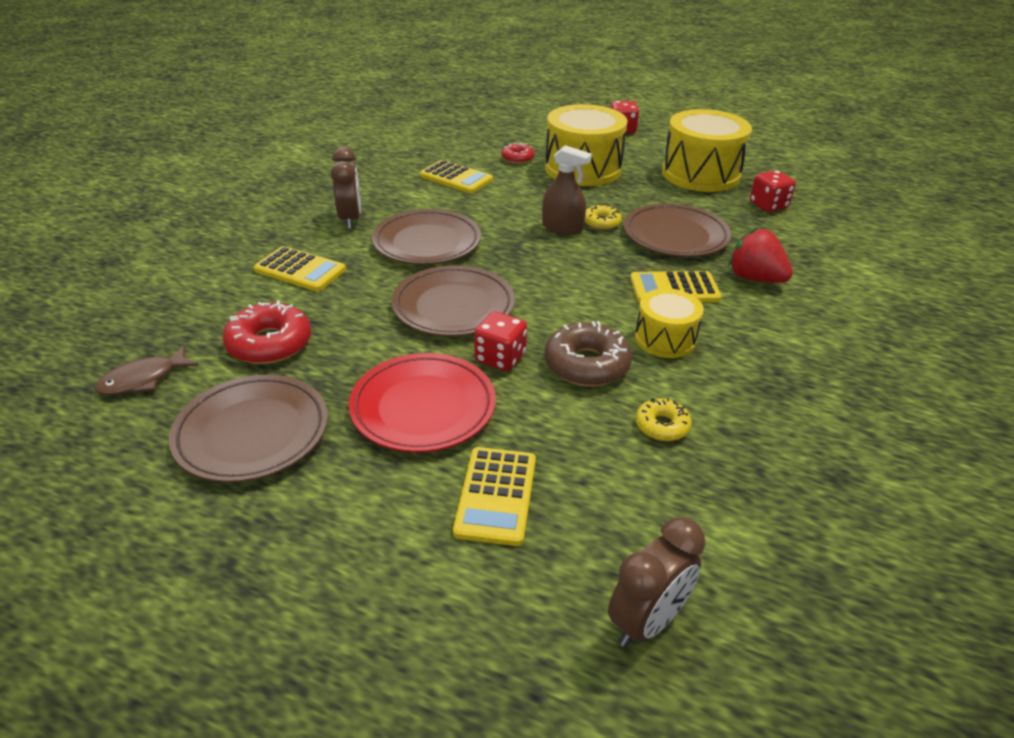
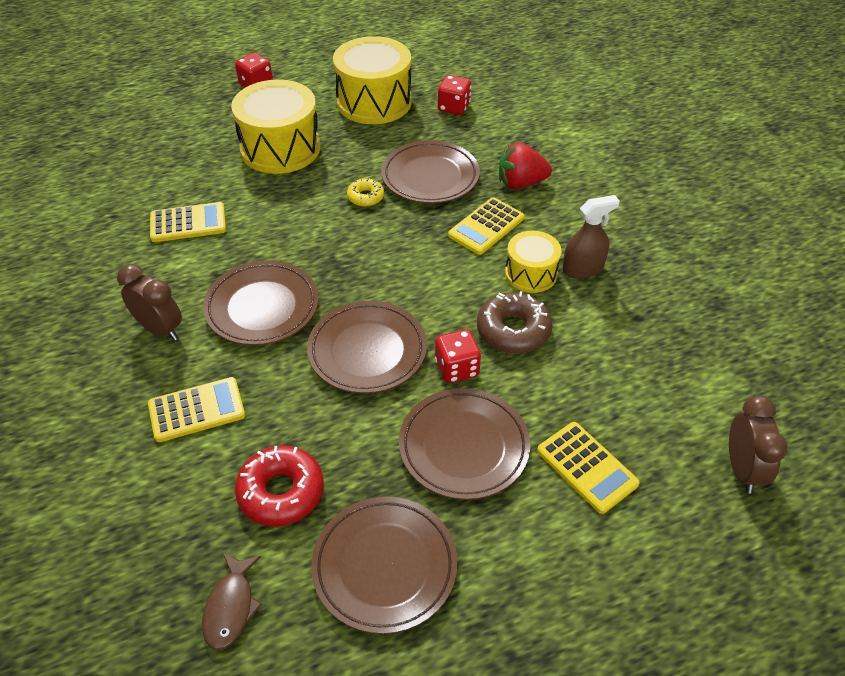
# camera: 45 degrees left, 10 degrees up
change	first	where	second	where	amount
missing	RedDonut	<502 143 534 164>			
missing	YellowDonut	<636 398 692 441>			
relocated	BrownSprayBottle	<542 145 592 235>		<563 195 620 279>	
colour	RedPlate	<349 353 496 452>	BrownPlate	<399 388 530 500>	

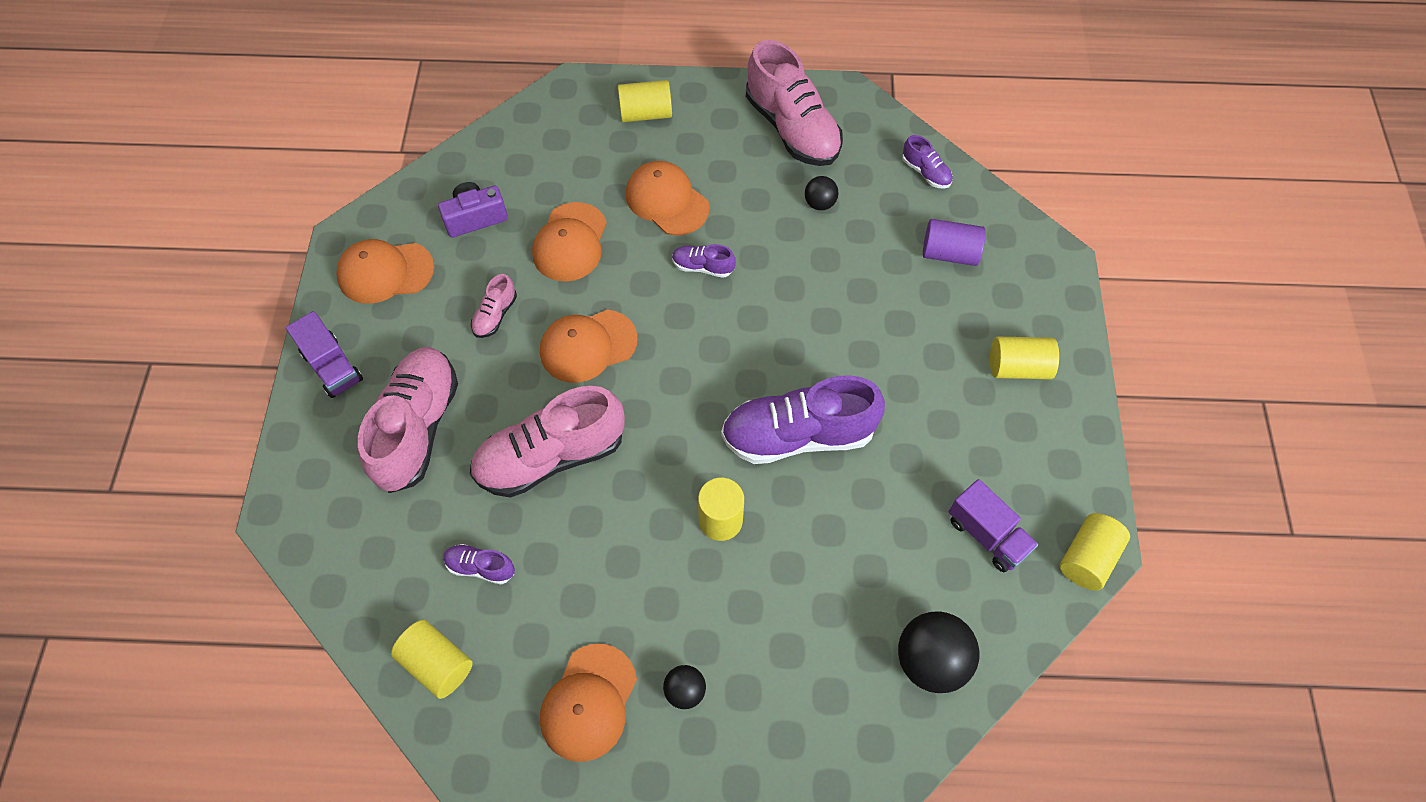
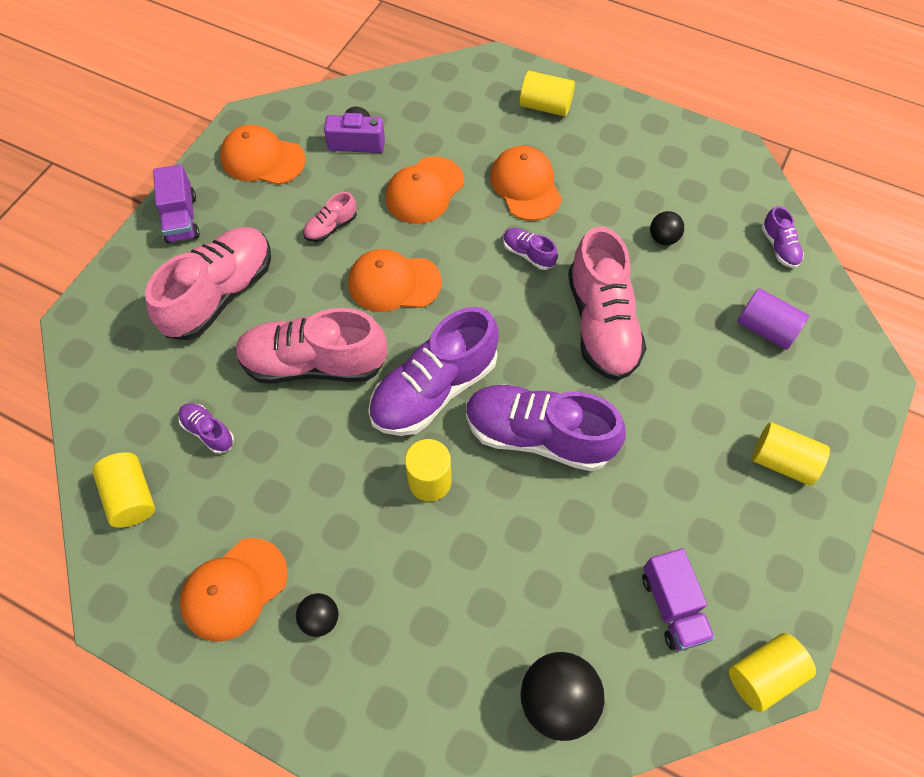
# camera: 25 degrees right, 0 degrees up
change	first	where	second	where	amount
appeared			PurpleShoe	<368 307 499 436>	
relocated	PinkShoe	<746 40 843 166>		<568 227 646 381>	

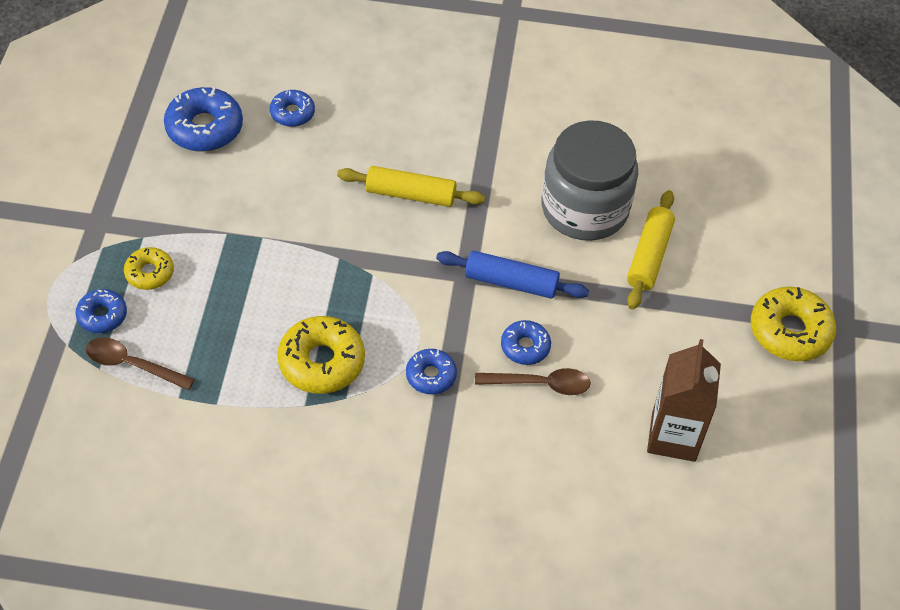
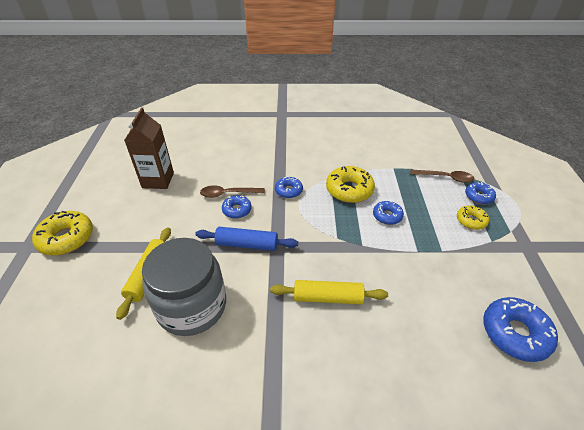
# camera: 175 degrees right, 10 degrees down
change	first	where	second	where	amount
relocated	BlueDonut	<270 90 315 127>		<373 201 404 225>	

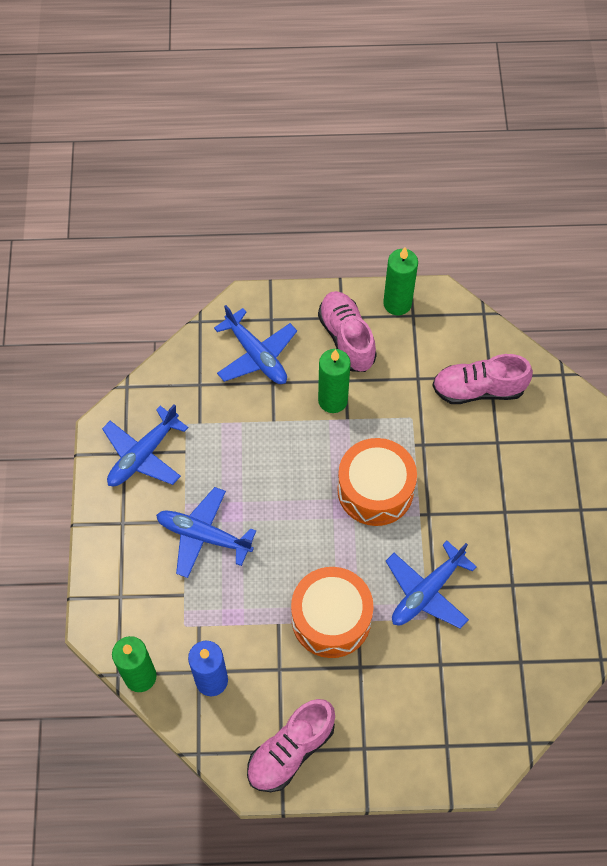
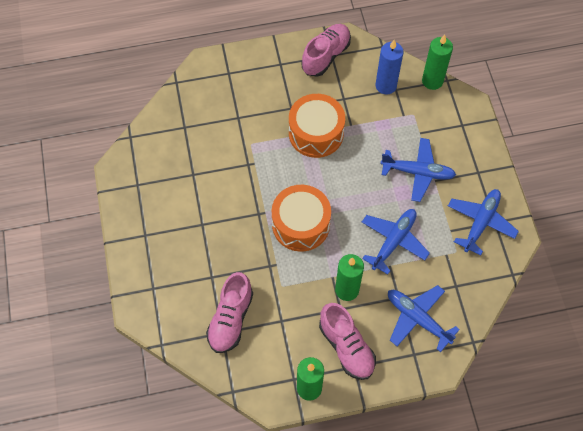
# camera: 170 degrees right, 0 degrees up
change	first	where	second	where	amount
relocated	BluePlane	<386 541 477 629>		<362 209 430 275>	
spun	PinkShoe	<432 354 533 404>		<206 272 253 353>	120 degrees clockwise

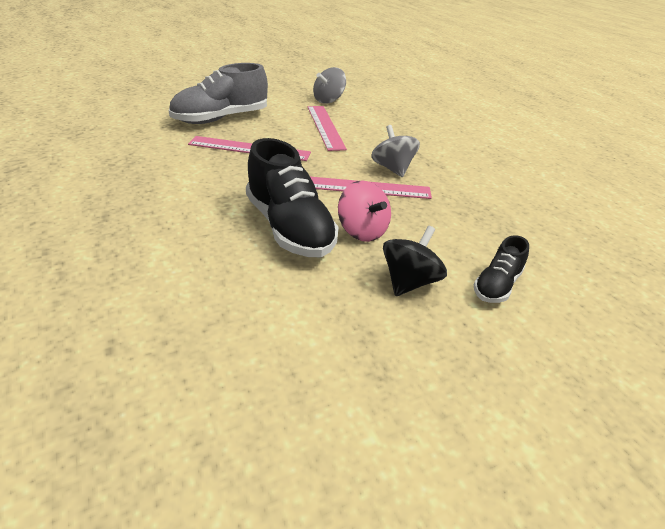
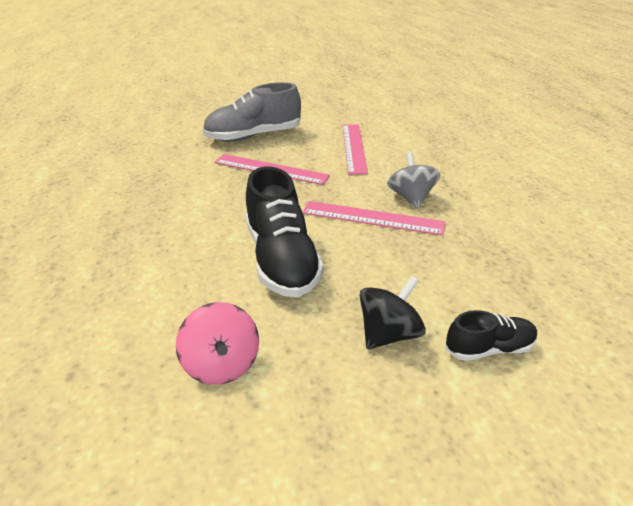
# camera: 15 degrees right, 0 degrees up
change	first	where	second	where	amount
missing	GreySpinningTop	<313 67 346 104>			
relocated	PinkSpinningTop	<338 181 391 242>		<176 302 259 385>	
spun	BlackShoe	<474 235 529 303>		<446 310 538 361>	150 degrees counterclockwise

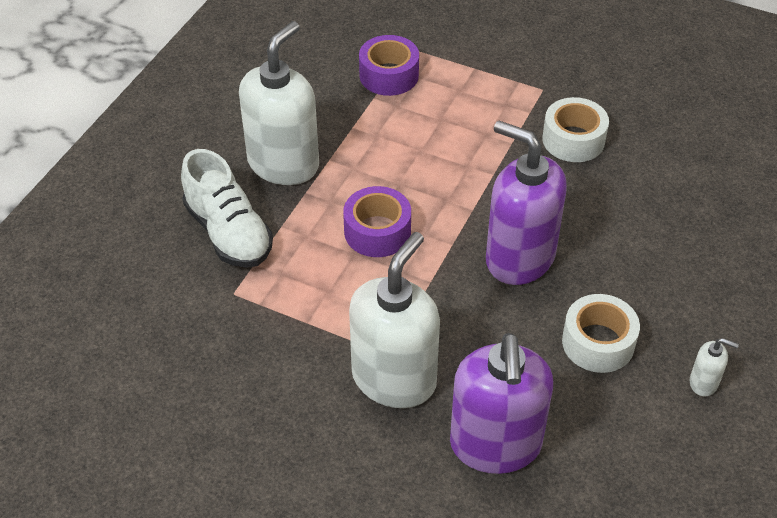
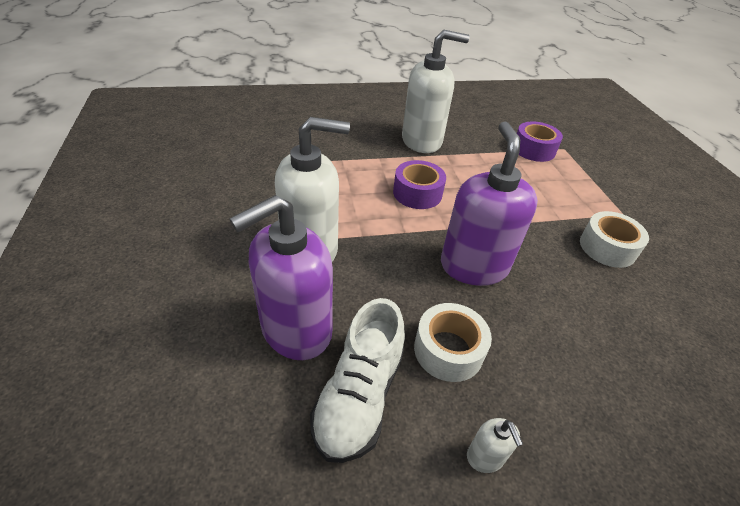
# camera: 50 degrees right, 5 degrees down
change	first	where	second	where	amount
relocated	WhiteShoe	<181 149 273 268>		<310 298 405 463>	

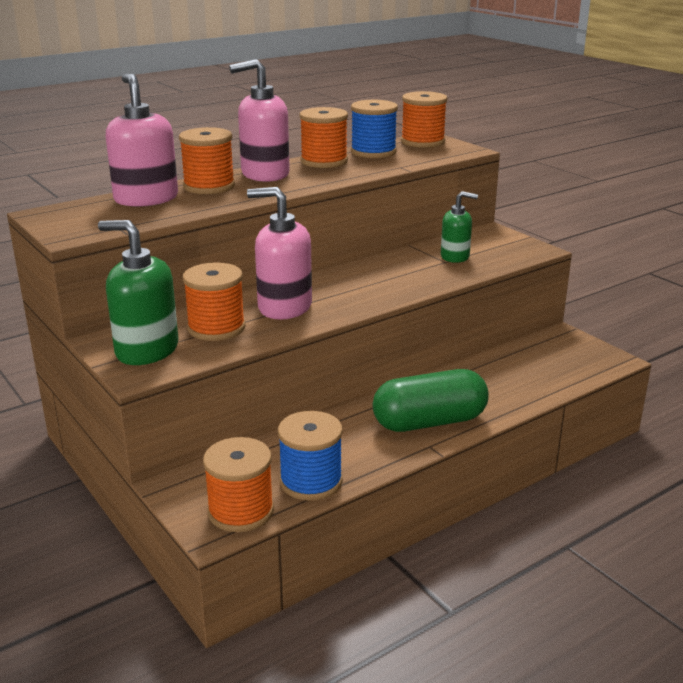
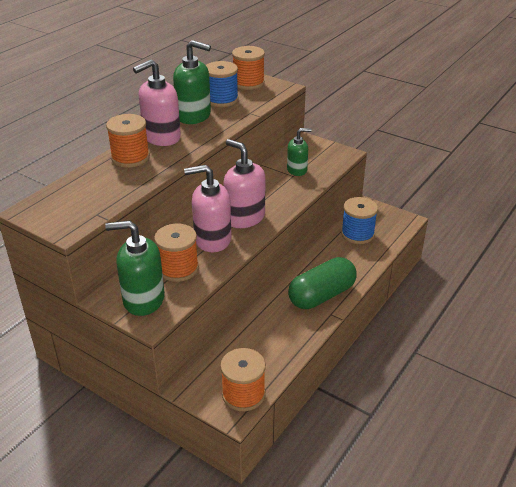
# camera: 20 degrees left, 10 degrees up
change	first	where	second	where	amount
relocated	PinkSoapDispenser	<105 74 178 207>		<224 139 265 228>	
relocated	BlueSpool	<278 411 343 501>		<341 197 378 244>	
exchanged	OrangeSpool	<299 107 348 168>	GreenSoapDispenser	<173 40 211 124>	

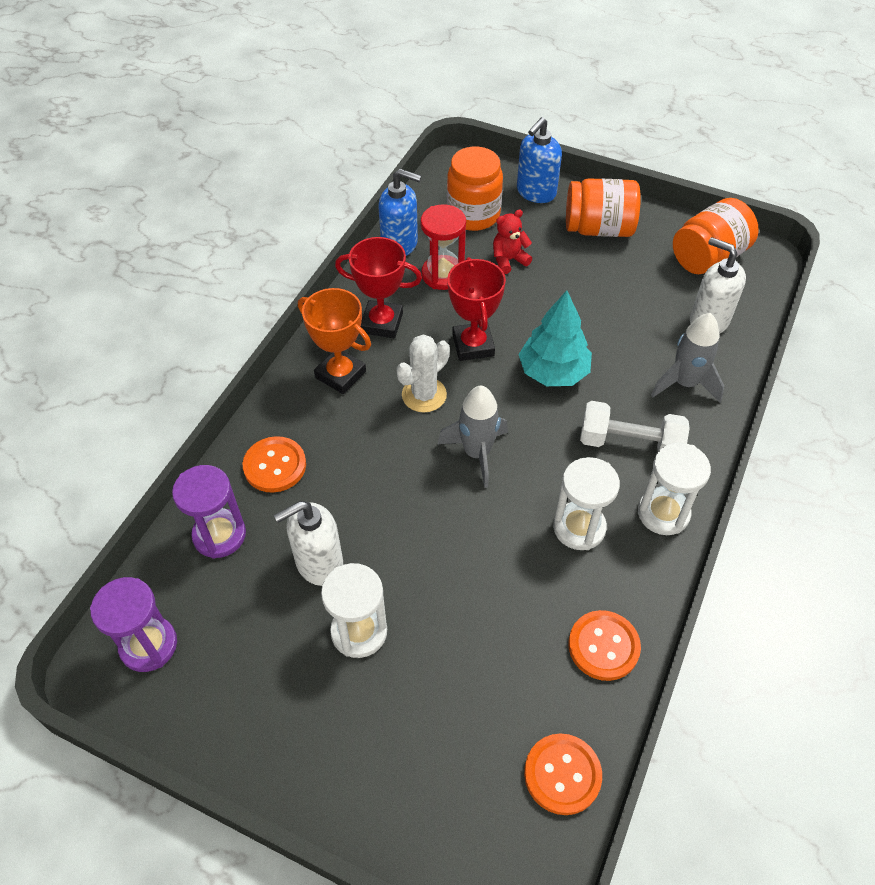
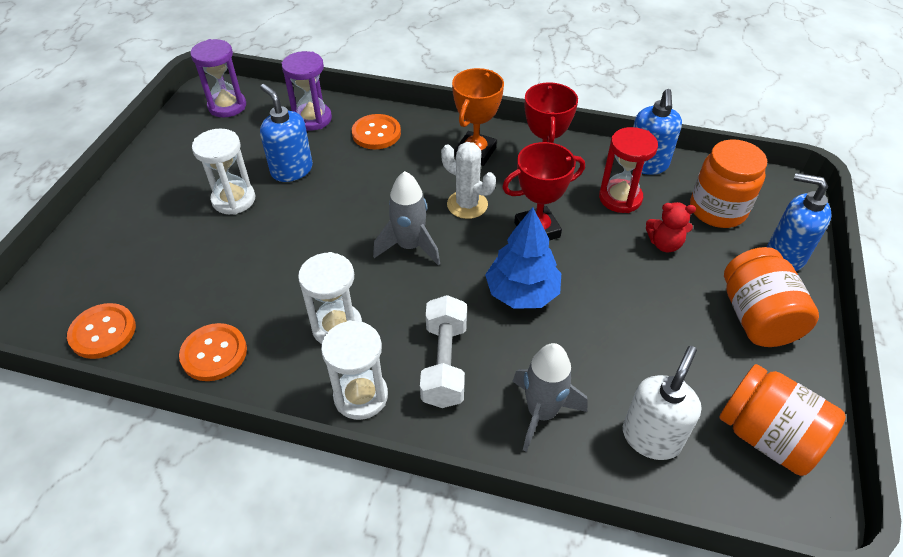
# camera: 80 degrees right, 5 degrees down
change	first	where	second	where	amount
colour	WhiteSoapDispenser	<274 501 343 586>	BlueSoapDispenser	<260 84 313 182>	
colour	TurquoiseTree	<518 290 592 386>	BlueTree	<485 207 561 309>	
spun	RedTeddyBear	<493 209 532 274>		<646 202 696 252>	135 degrees clockwise

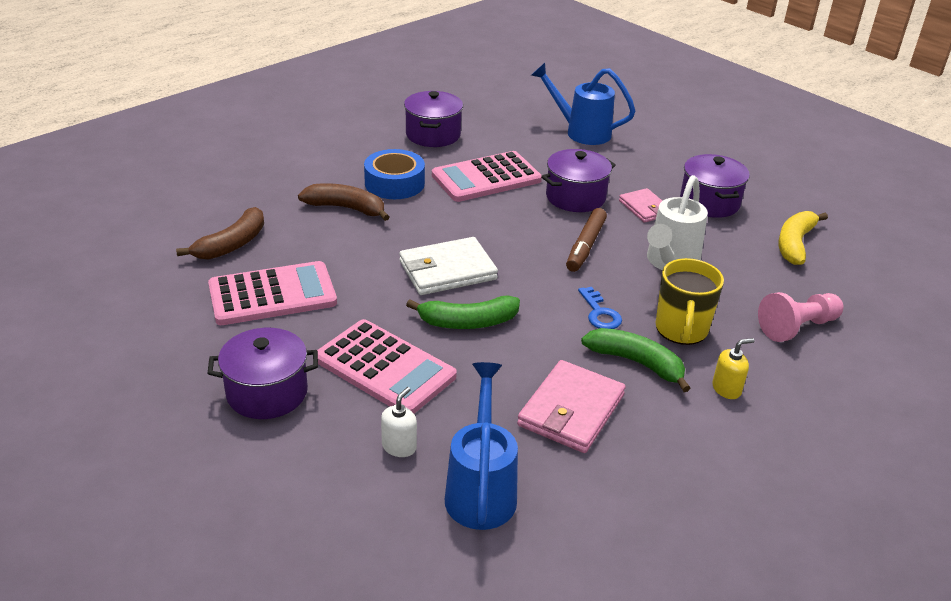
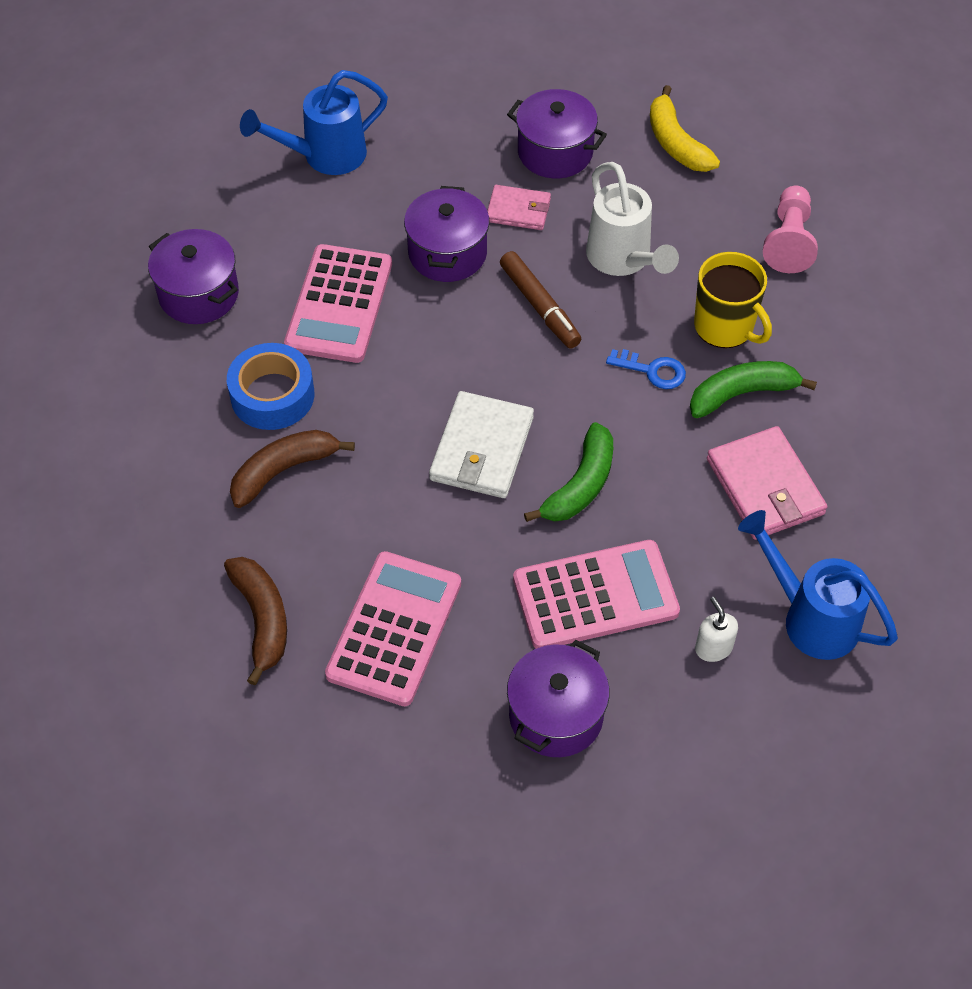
# camera: 50 degrees left, 20 degrees up
change	first	where	second	where	amount
missing	YellowSoapDispenser	<712 338 754 399>			

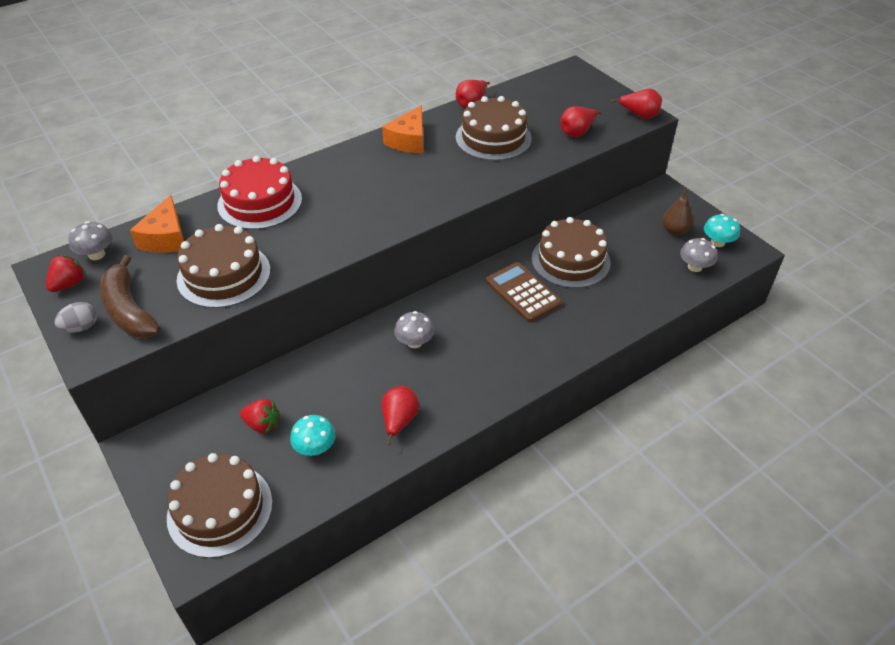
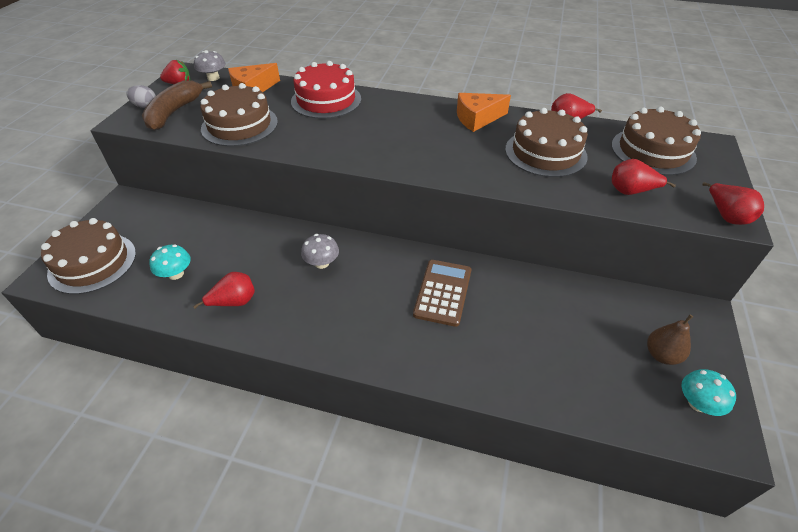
# camera: 50 degrees right, 0 degrees up
change	first	where	second	where	amount
missing	RedStrawberry	<240 399 280 433>			
missing	GreyMushroom	<680 238 717 272>			
relocated	BrownCake	<532 217 611 288>		<611 106 701 176>	

